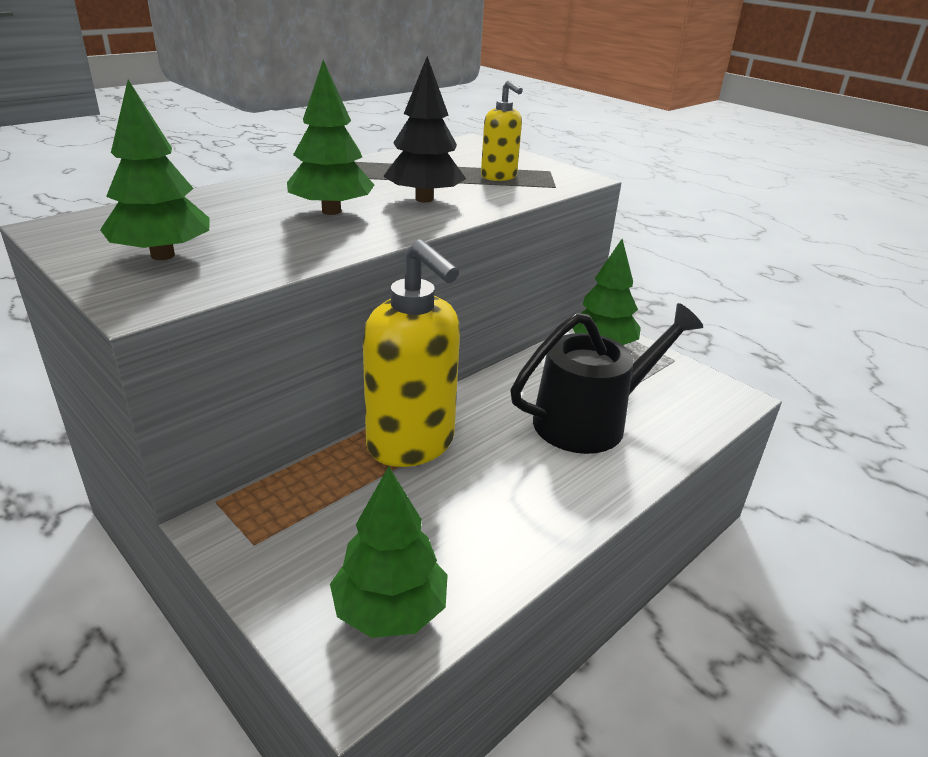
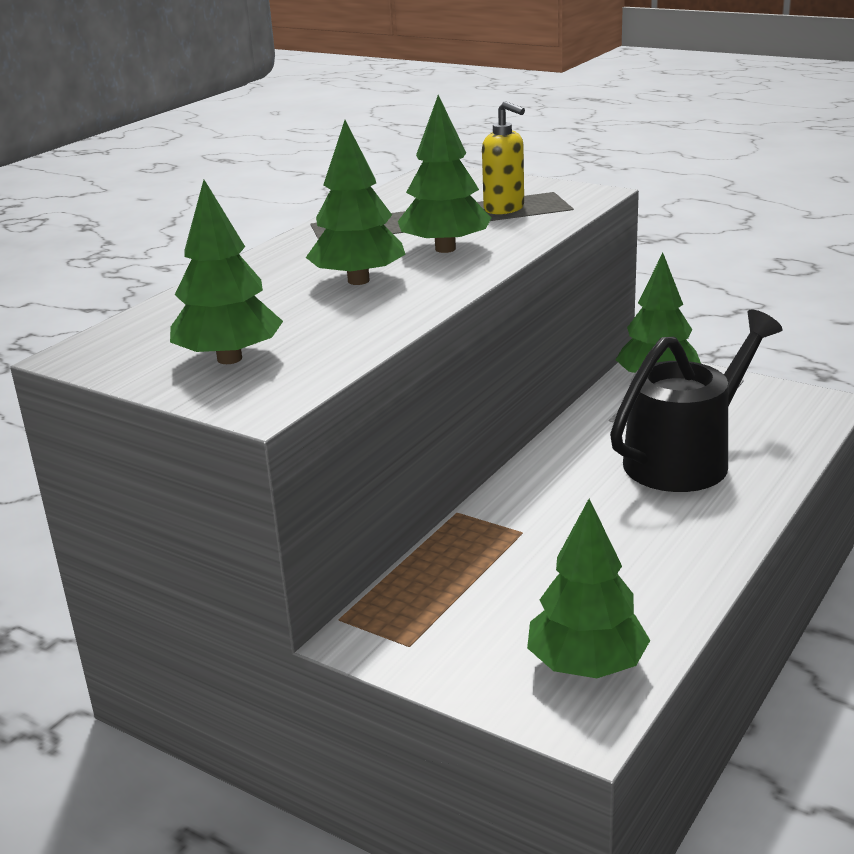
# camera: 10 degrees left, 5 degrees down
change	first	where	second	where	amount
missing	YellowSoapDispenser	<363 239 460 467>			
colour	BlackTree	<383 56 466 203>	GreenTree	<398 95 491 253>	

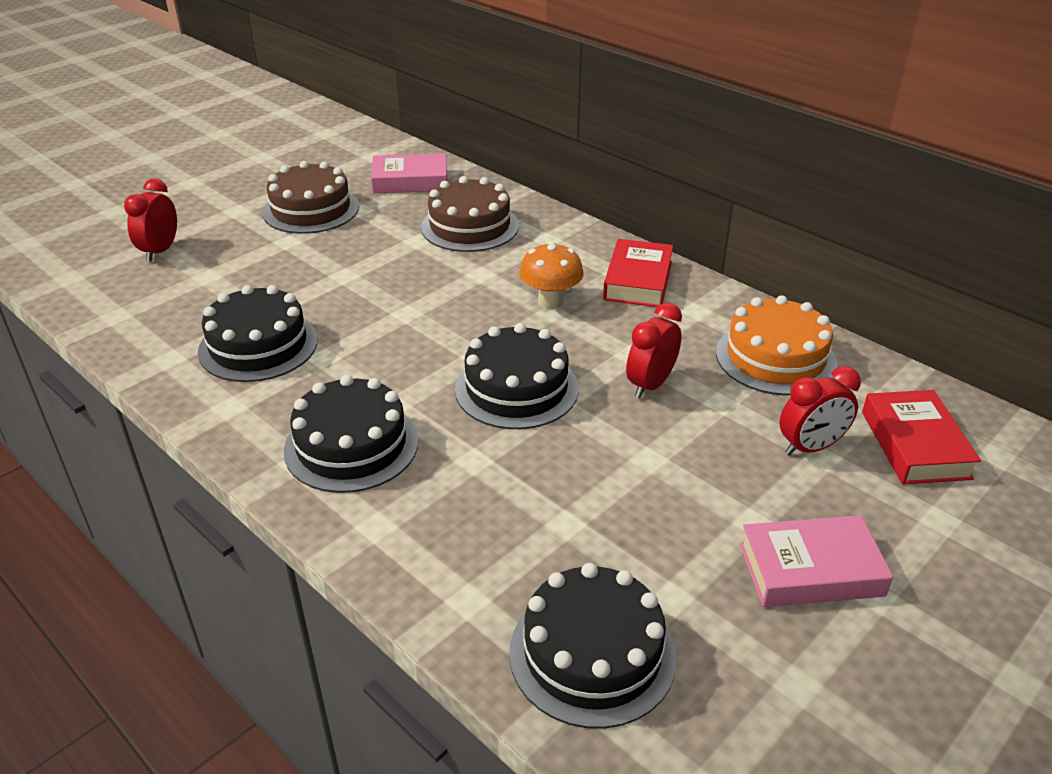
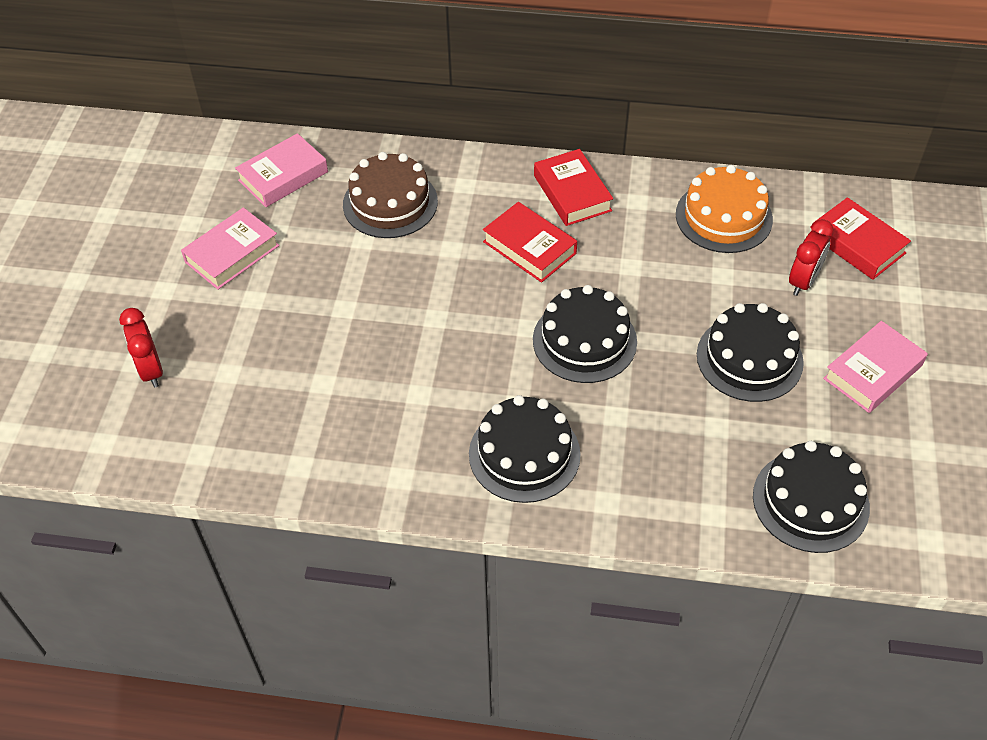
# camera: 35 degrees left, 15 degrees up
change	first	where	second	where	amount
missing	RedClock	<626 303 682 398>			
relocated	BlackCake	<198 285 318 382>		<697 303 804 402>	
exchanged	BrownCake	<263 161 359 234>	PinkBook	<181 207 280 290>	
exchanged	OrangeMushroom	<519 242 584 309>	RedBook	<483 202 577 283>	

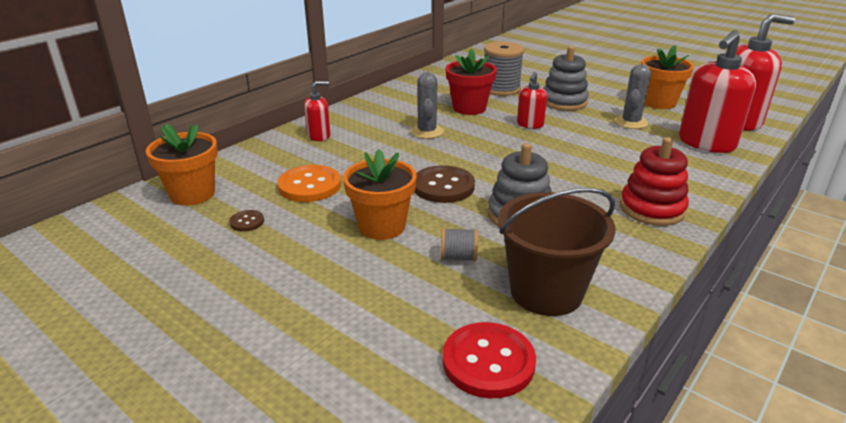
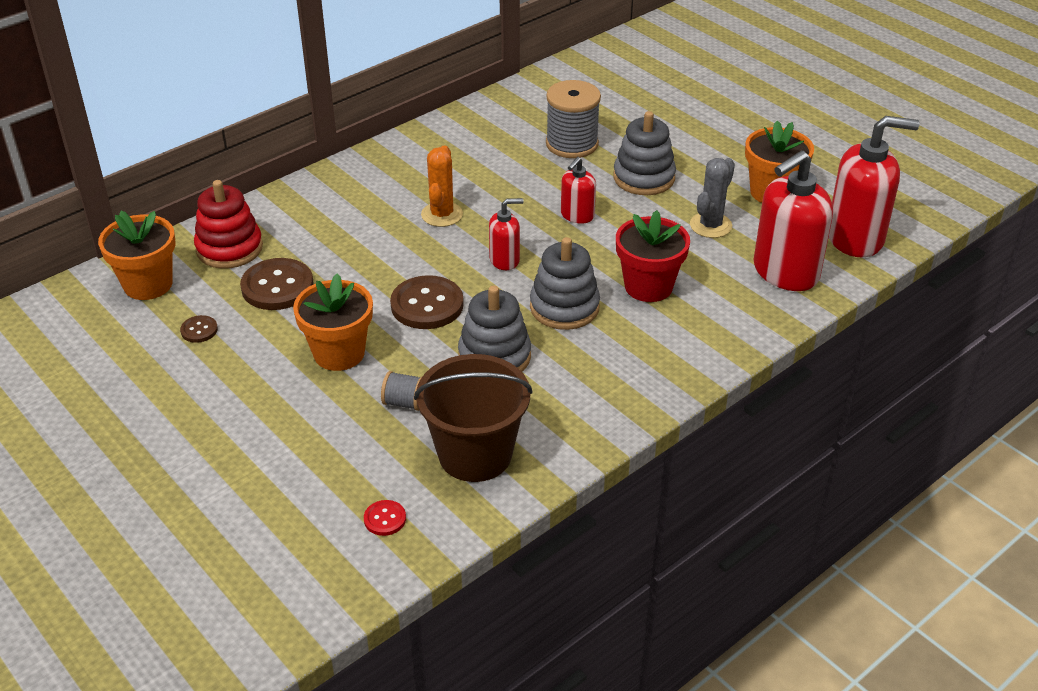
# camera: 10 degrees right, 10 degrees up
change	first	where	second	where	amount
appeared			GreyStackingToy	<530 237 600 330>	
relocated	RedSoapDispenser	<304 81 331 141>		<489 198 524 270>	
relocated	RedFlowerPot	<446 49 497 115>		<616 210 690 302>	
relocated	RedStackingToy	<620 137 689 226>		<194 180 263 269>	
colour	OrangeButton	<277 165 341 202>	BrownButton	<240 258 314 310>	
colour	GreyCactus	<411 72 444 139>	OrangeCactus	<421 145 463 227>	
size	RedButton	<442 322 536 398>		<364 500 406 536>	x0.49

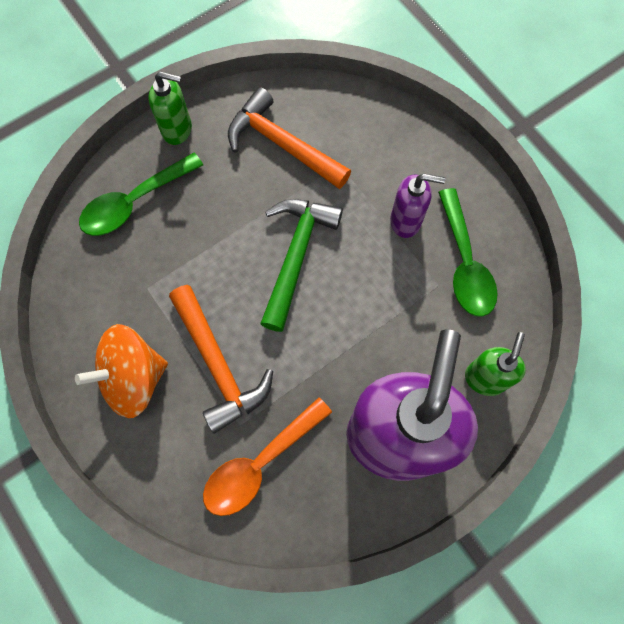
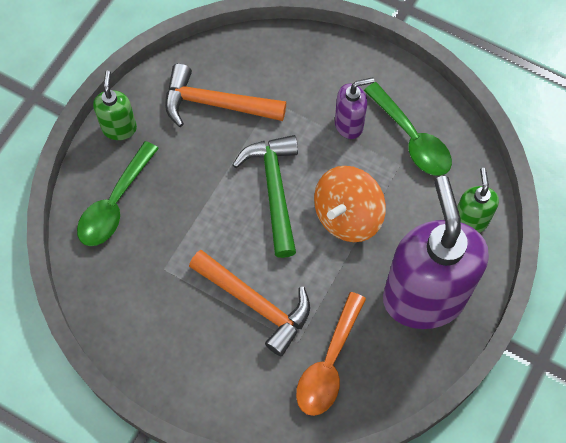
# camera: 25 degrees left, 5 degrees down
change	first	where	second	where	amount
relocated	OrangeSpinningTop	<75 324 168 418>		<314 166 386 242>	
spun	GreenSoapDispenser	<148 71 192 145>		<93 70 137 140>	75 degrees counterclockwise

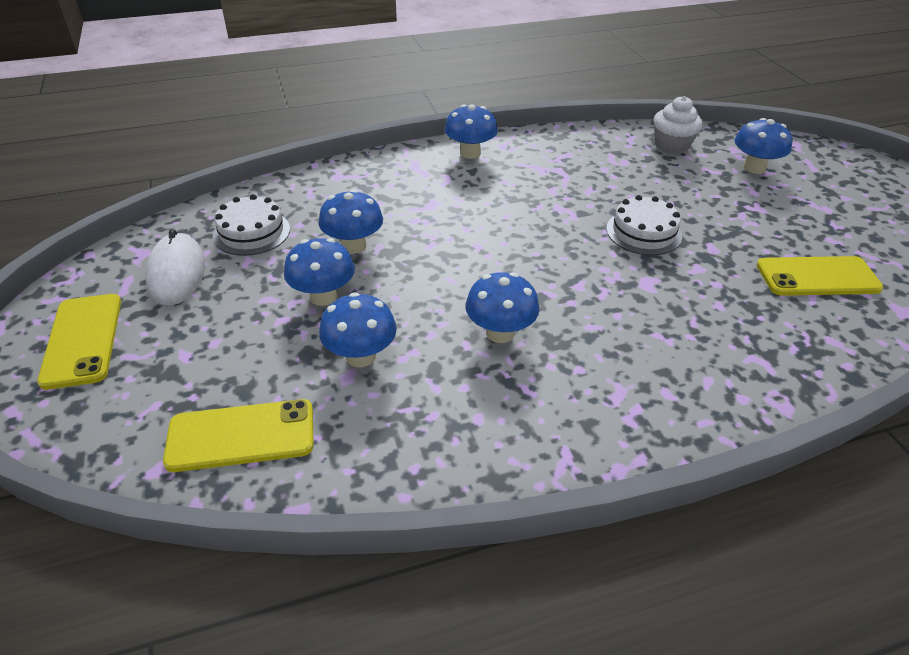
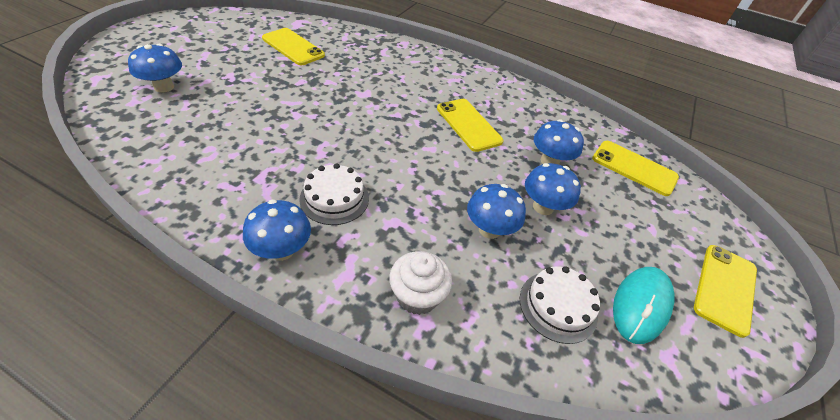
# camera: 140 degrees left, 5 degrees up
change	first	where	second	where	amount
relocated	WhiteCake	<606 195 682 255>		<299 163 369 225>	
relocated	WhiteCupcake	<654 96 703 154>		<389 251 452 315>	
exchanged	BlueMushroom	<465 272 540 343>	YellowPhone	<437 99 504 152>	
colour	WhiteMouse	<145 229 205 305>	TurquoiseMouse	<613 267 675 344>	

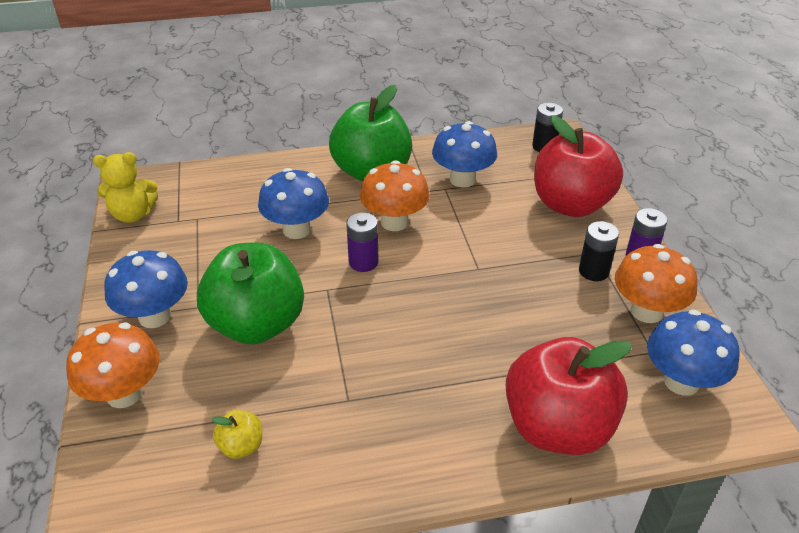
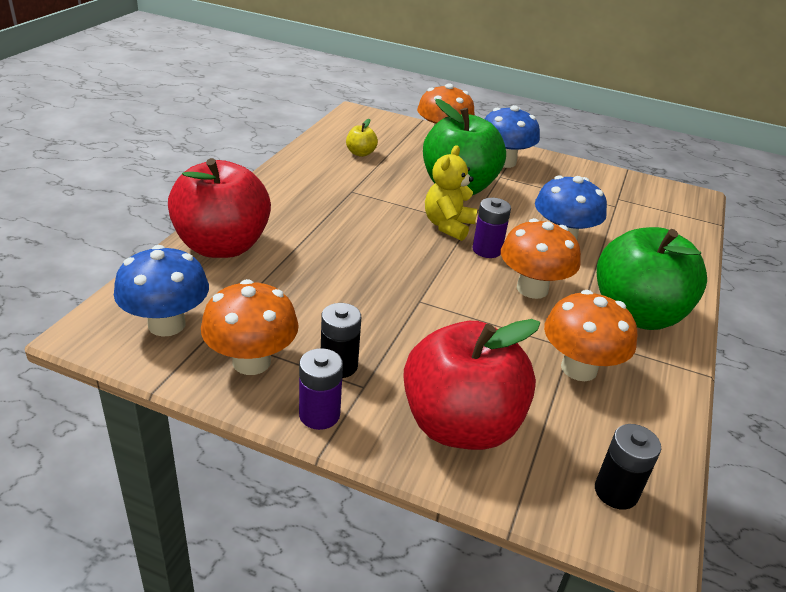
# camera: 120 degrees right, 5 degrees down
change	first	where	second	where	amount
relocated	YellowTeddyBear	<93 152 158 223>		<425 145 477 241>	
colour	BlueMushroom	<432 121 497 188>	OrangeMushroom	<544 290 637 381>	

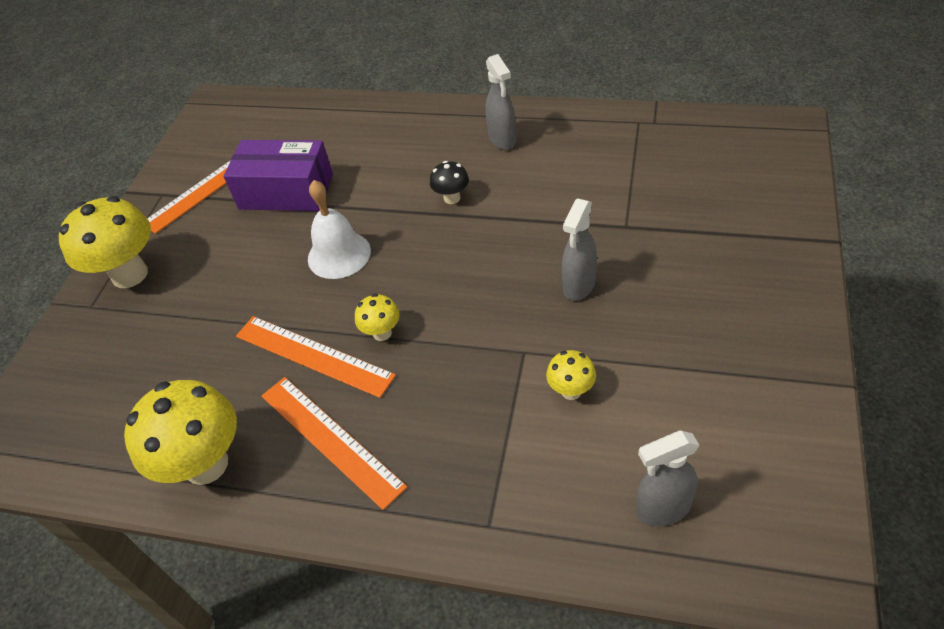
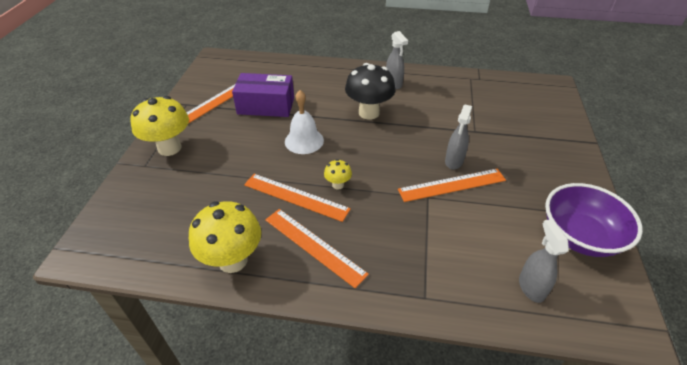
# camera: 10 degrees left, 5 degrees down
change	first	where	second	where	amount
missing	YellowMushroom	<546 350 596 400>			
appeared			OrangeRuler	<398 169 506 202>	
appeared			PurpleBowl	<545 183 643 257>	
spun	GreySprayBottle	<636 430 700 526>		<519 219 569 303>	105 degrees clockwise
size	BlackMushroom	<430 161 469 204>		<345 63 395 120>	x2.09

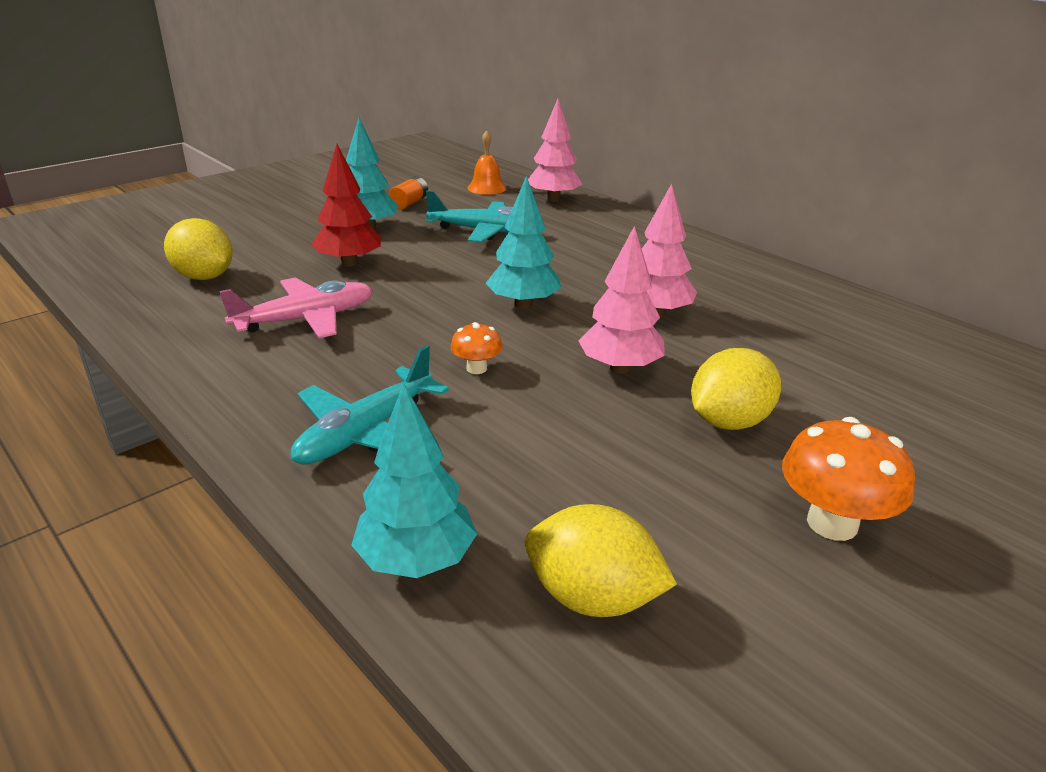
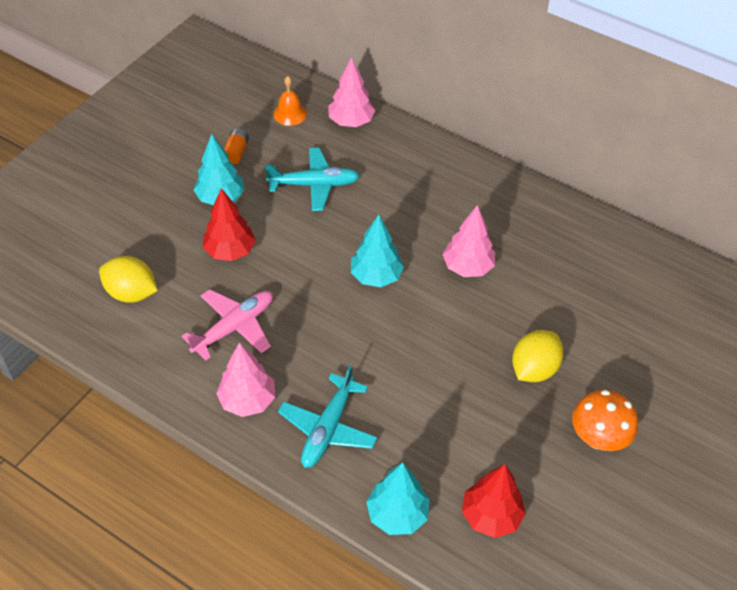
# camera: 15 degrees left, 20 degrees up
change	first	where	second	where	amount
missing	OrangeMushroom	<451 322 502 374>			
relocated	PinkTree	<579 226 664 374>		<216 343 275 417>	
exchanged	YellowLemon	<525 504 677 617>	RedTree	<462 464 526 538>	

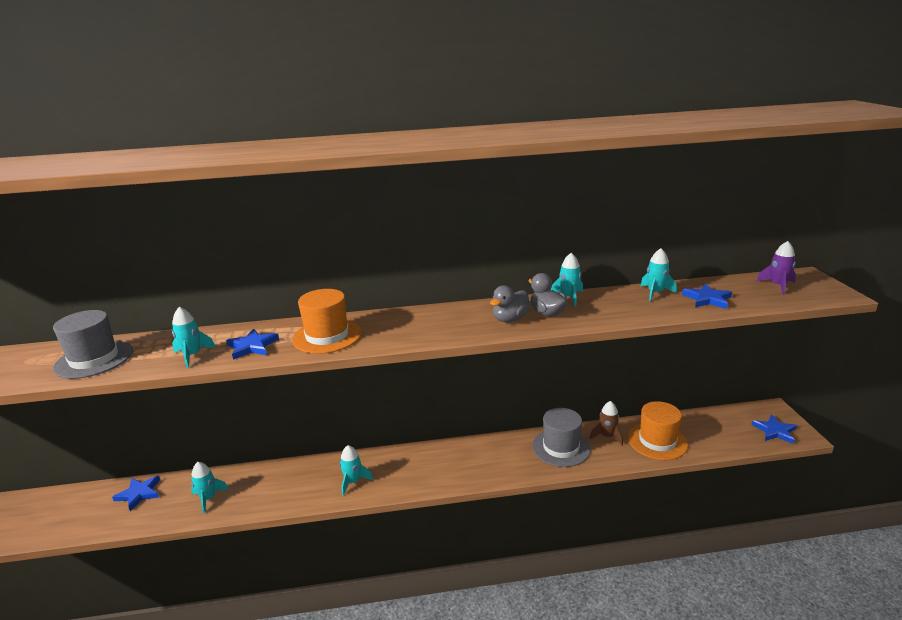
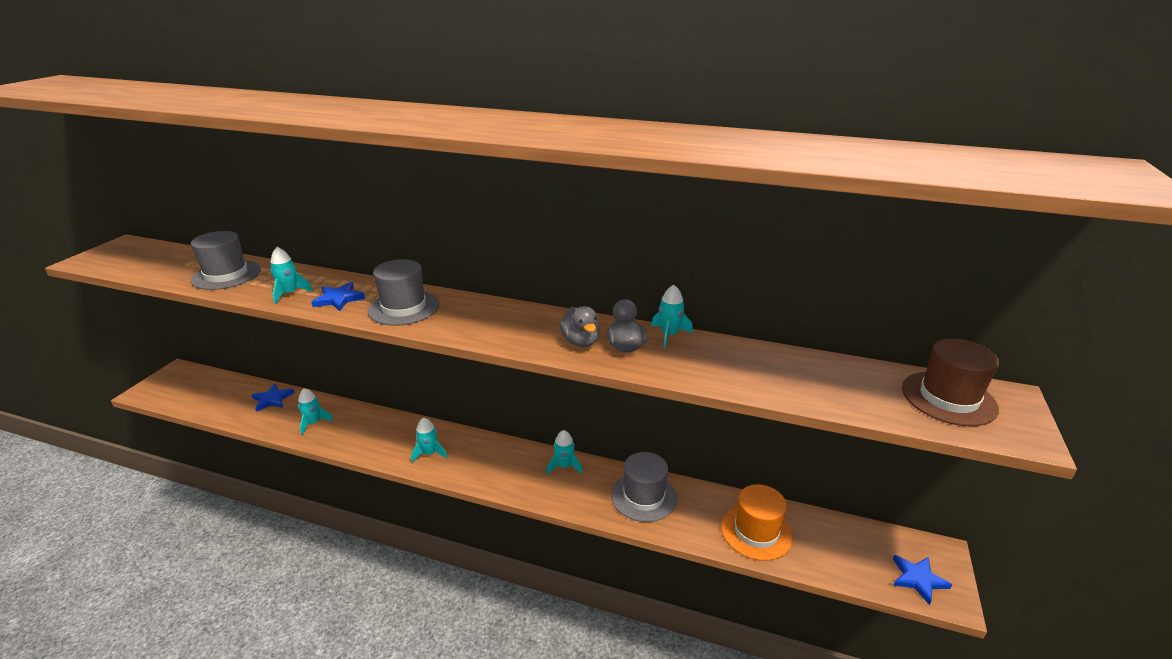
# camera: 25 degrees right, 5 degrees up
change	first	where	second	where	amount
missing	BrownRocket	<590 401 623 445>			
missing	BlueStar	<682 284 732 309>			
relocated	TurquoiseRocket	<641 248 677 301>		<546 430 582 474>	
exchanged	PurpleRocket	<757 241 796 295>	BrownHat	<902 338 999 426>	
colour	OrangeHat	<292 289 362 354>	GreyHat	<368 259 439 326>	
spun	GreyDuck	<490 285 530 322>		<559 306 600 347>	90 degrees counterclockwise

